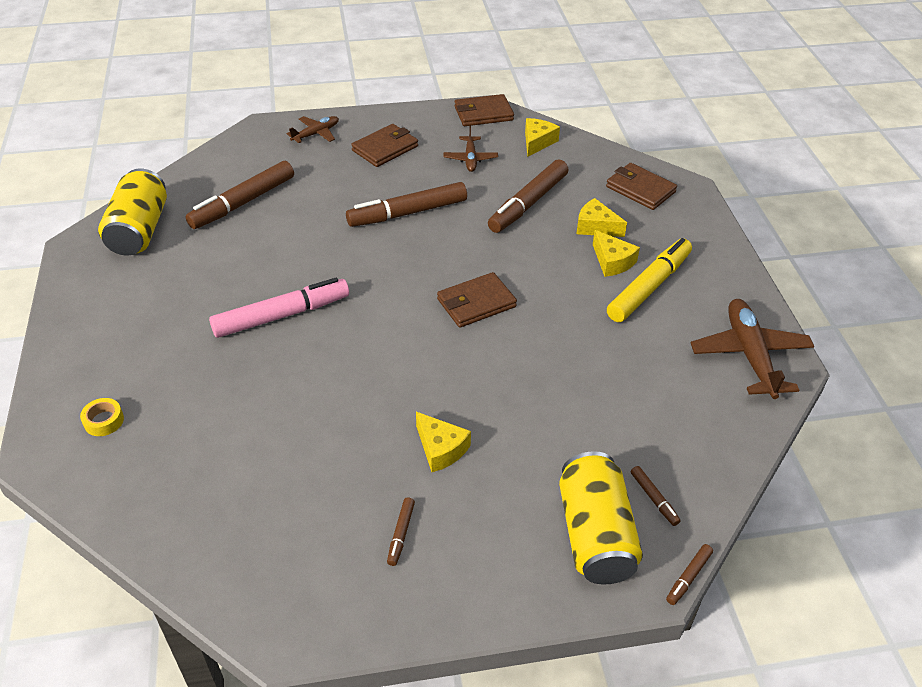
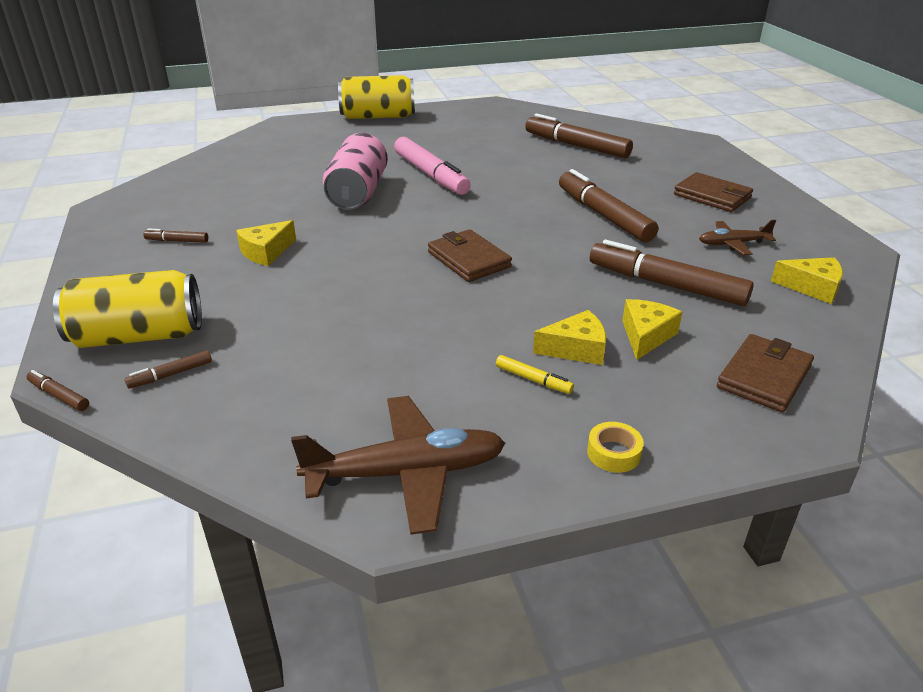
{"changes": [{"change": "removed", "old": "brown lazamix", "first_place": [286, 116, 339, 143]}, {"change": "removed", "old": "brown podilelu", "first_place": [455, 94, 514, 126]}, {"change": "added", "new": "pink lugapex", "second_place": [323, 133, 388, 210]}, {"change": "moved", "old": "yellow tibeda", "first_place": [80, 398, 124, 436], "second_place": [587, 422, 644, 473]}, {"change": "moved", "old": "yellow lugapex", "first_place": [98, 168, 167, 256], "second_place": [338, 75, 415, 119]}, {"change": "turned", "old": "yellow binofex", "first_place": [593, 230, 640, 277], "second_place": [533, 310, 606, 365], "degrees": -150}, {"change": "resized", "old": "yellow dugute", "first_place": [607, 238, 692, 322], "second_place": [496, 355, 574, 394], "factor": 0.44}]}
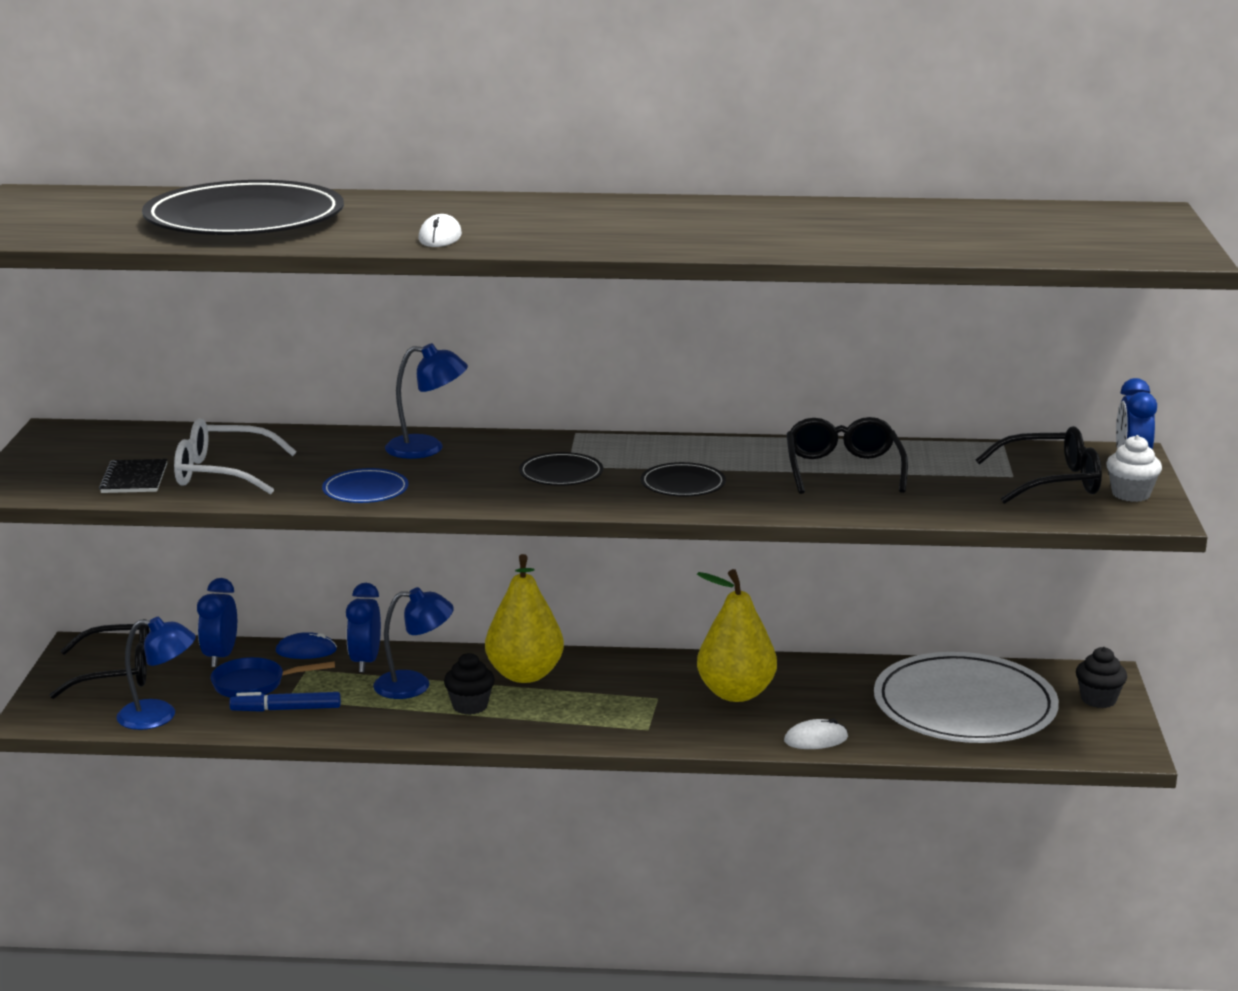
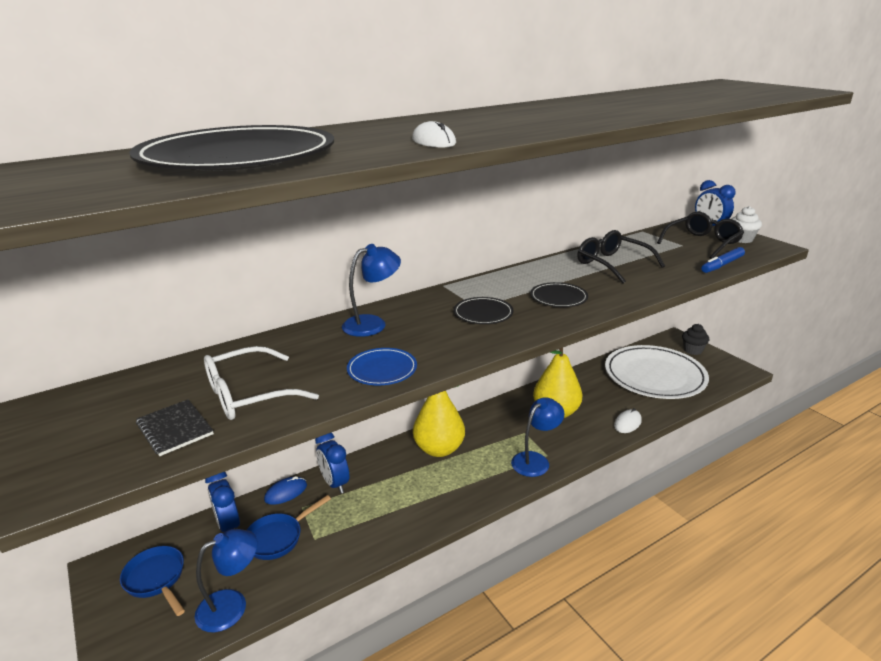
{"changes": [{"change": "removed", "old": "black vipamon", "first_place": [444, 653, 495, 715]}, {"change": "moved", "old": "blue dugute", "first_place": [229, 692, 341, 712], "second_place": [701, 247, 745, 273]}, {"change": "moved", "old": "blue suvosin", "first_place": [373, 587, 454, 699], "second_place": [511, 397, 564, 477]}, {"change": "replaced", "old": "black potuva", "new": "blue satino", "first_place": [50, 619, 150, 699], "second_place": [120, 546, 185, 616]}]}
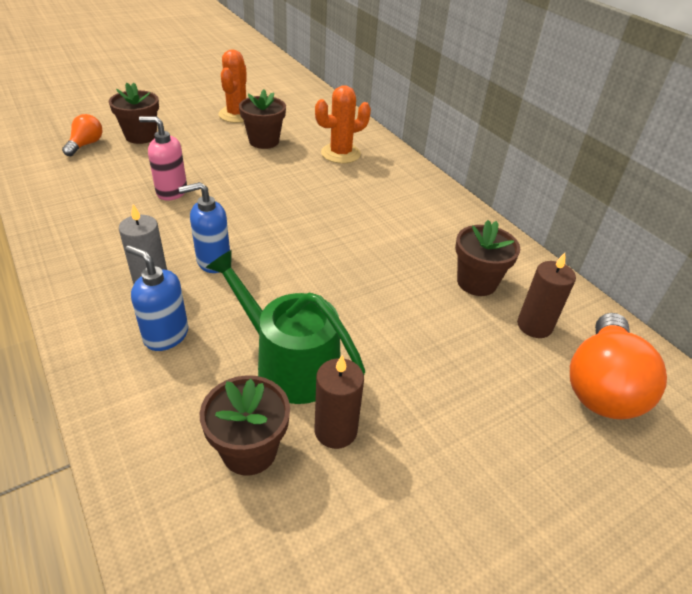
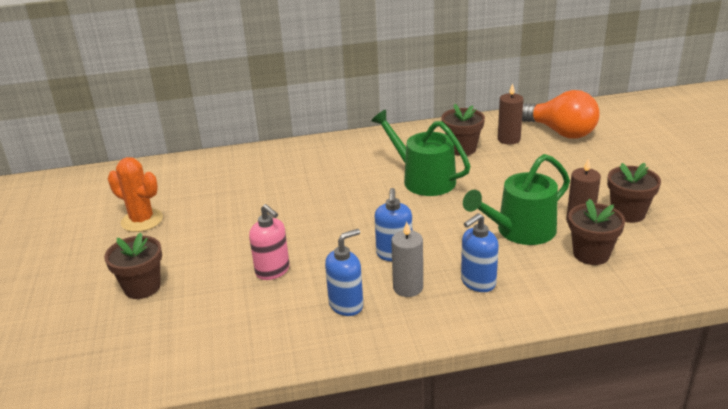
{"changes": [{"change": "removed", "old": "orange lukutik", "first_place": [62, 114, 103, 156]}, {"change": "removed", "old": "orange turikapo", "first_place": [315, 85, 371, 163]}, {"change": "added", "new": "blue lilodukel", "second_place": [325, 229, 363, 316]}, {"change": "added", "new": "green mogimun", "second_place": [371, 110, 471, 196]}, {"change": "moved", "old": "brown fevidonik", "first_place": [239, 89, 286, 149], "second_place": [607, 163, 661, 223]}, {"change": "turned", "old": "pink lilodukel", "first_place": [139, 116, 187, 201], "second_place": [249, 204, 289, 280], "degrees": -75}]}
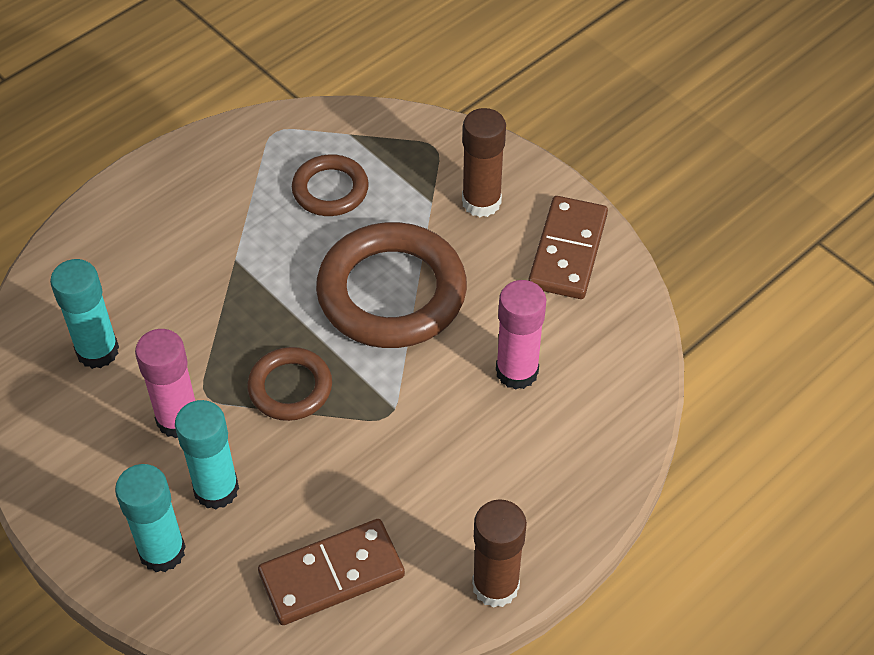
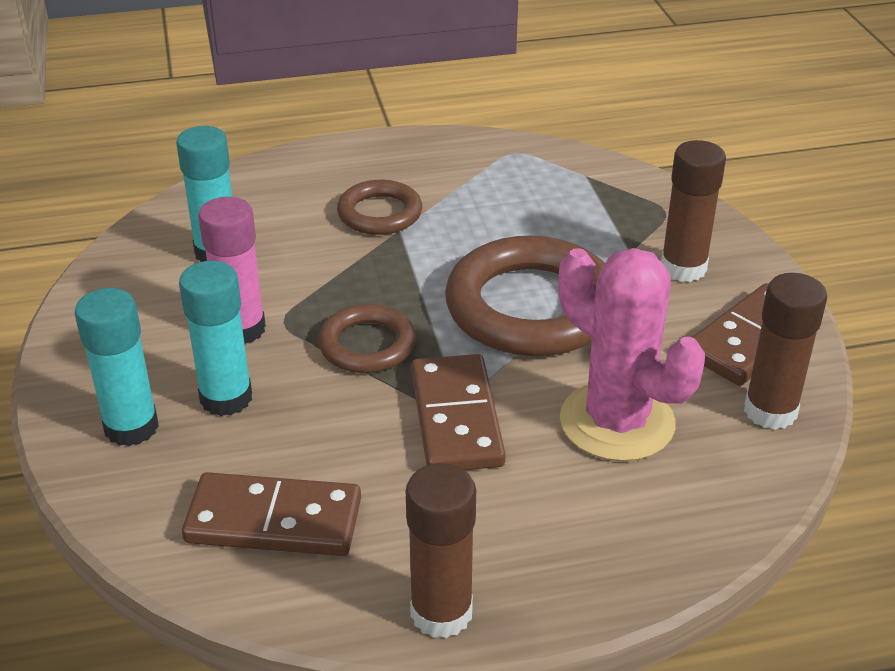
{"changes": [{"change": "added", "new": "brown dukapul", "second_place": [411, 354, 506, 470]}, {"change": "added", "new": "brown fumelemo", "second_place": [744, 273, 827, 430]}, {"change": "moved", "old": "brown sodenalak", "first_place": [292, 154, 369, 216], "second_place": [337, 180, 422, 235]}, {"change": "replaced", "old": "pink fumelemo", "new": "pink turikapo", "first_place": [496, 280, 546, 390], "second_place": [558, 248, 705, 462]}]}
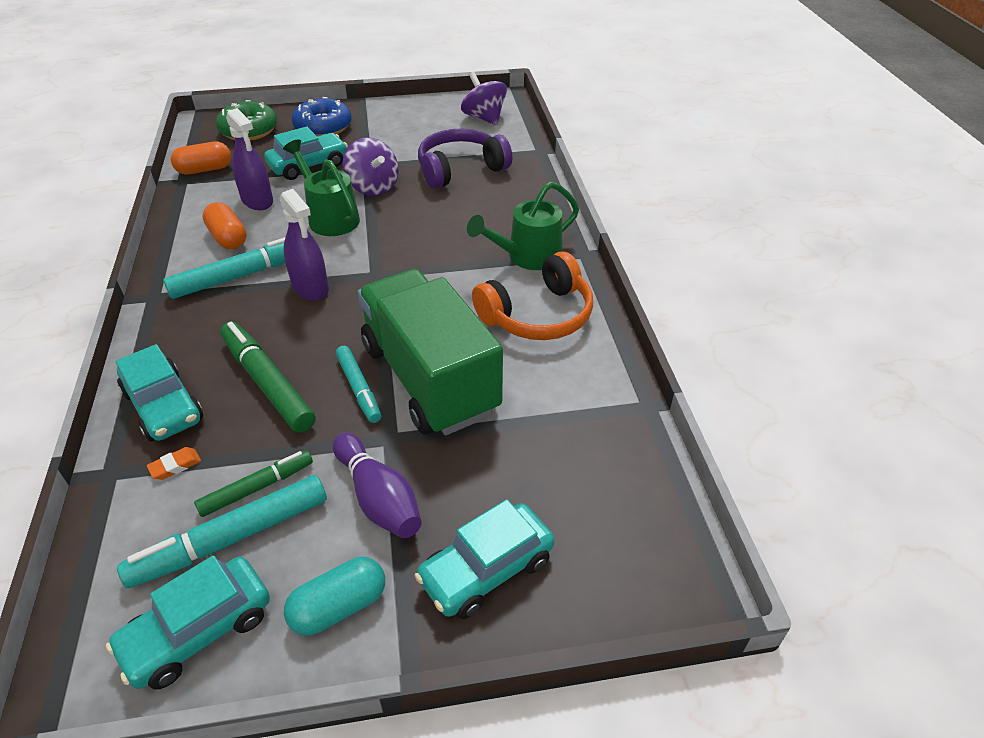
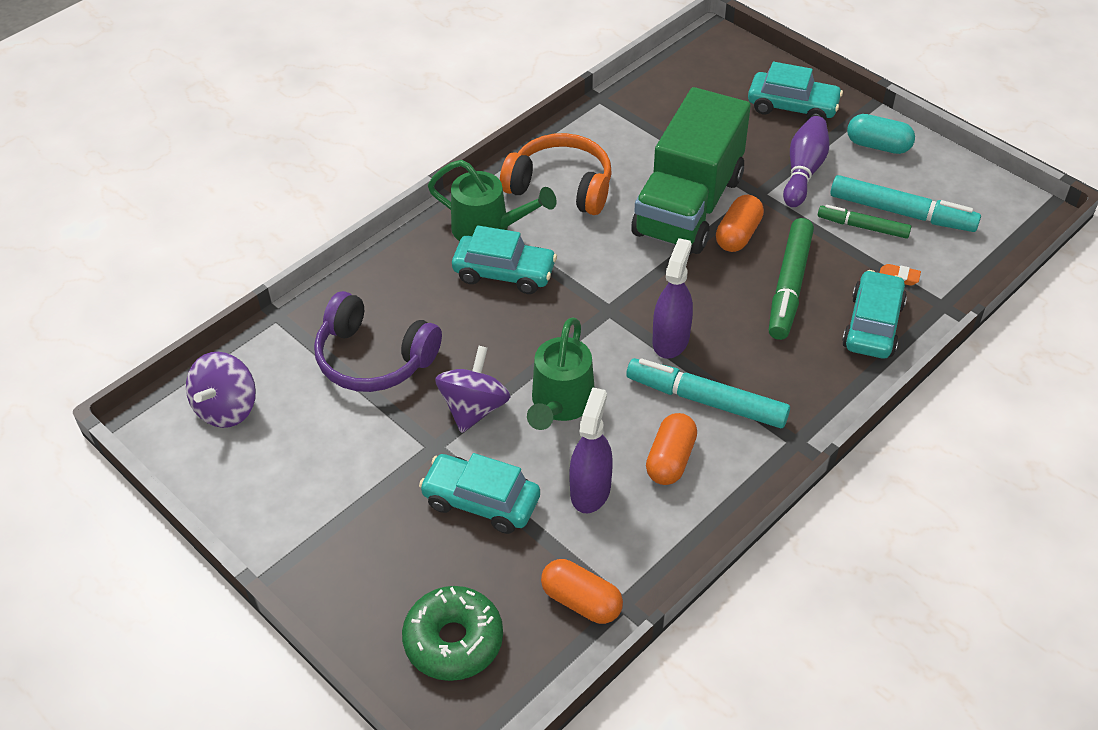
{"changes": [{"change": "removed", "old": "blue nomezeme", "first_place": [292, 97, 352, 136]}, {"change": "moved", "old": "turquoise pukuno", "first_place": [106, 555, 270, 689], "second_place": [452, 225, 557, 294]}, {"change": "replaced", "old": "turquoise dugute", "new": "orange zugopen", "first_place": [336, 346, 381, 423], "second_place": [716, 195, 764, 252]}]}
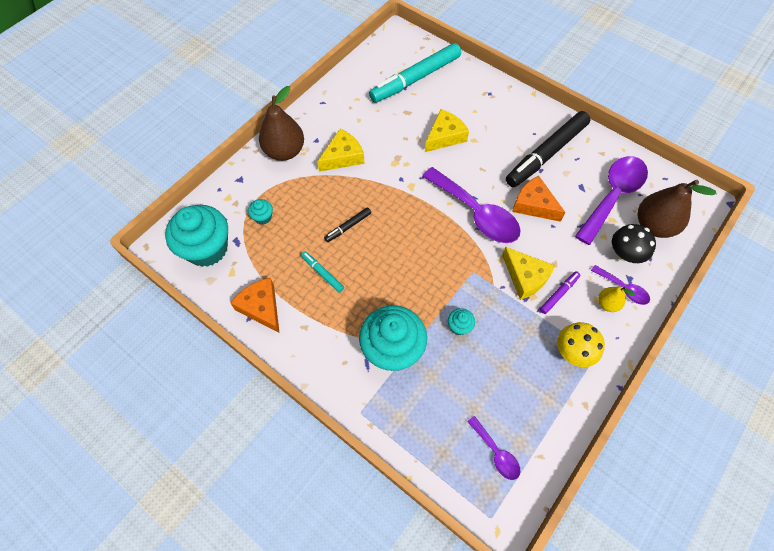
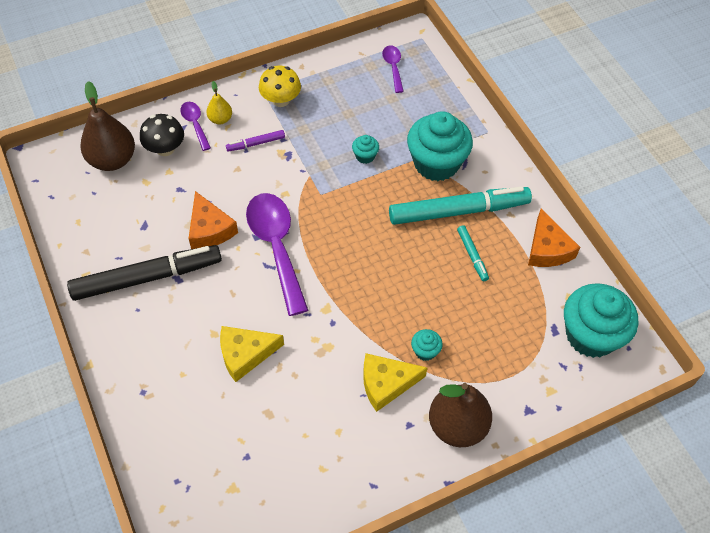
{"changes": [{"change": "removed", "old": "black dugute", "first_place": [324, 207, 371, 242]}, {"change": "removed", "old": "yellow binofex", "first_place": [502, 247, 555, 300]}, {"change": "removed", "old": "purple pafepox", "first_place": [575, 156, 648, 245]}, {"change": "moved", "old": "turquoise vipamon", "first_place": [248, 199, 273, 225], "second_place": [411, 329, 443, 361]}, {"change": "moved", "old": "turquoise dugute", "first_place": [369, 43, 461, 103], "second_place": [389, 186, 532, 225]}]}
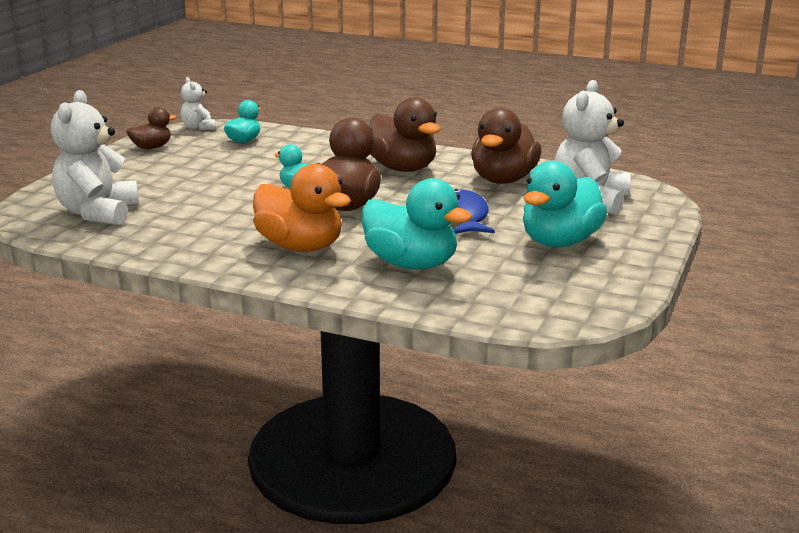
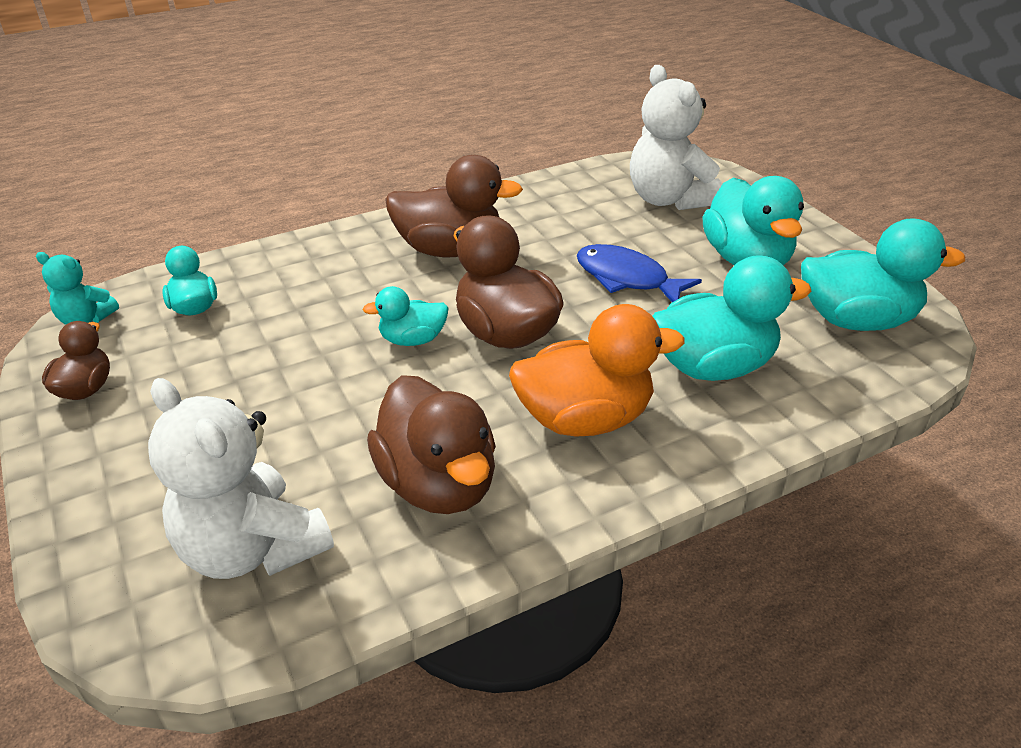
{"changes": [{"change": "added", "new": "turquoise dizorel", "second_place": [801, 218, 965, 331]}, {"change": "moved", "old": "brown dizorel", "first_place": [471, 108, 541, 184], "second_place": [367, 375, 496, 514]}, {"change": "recoloured", "old": "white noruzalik", "new": "turquoise noruzalik", "first_place": [180, 77, 216, 131], "second_place": [36, 252, 119, 325]}]}
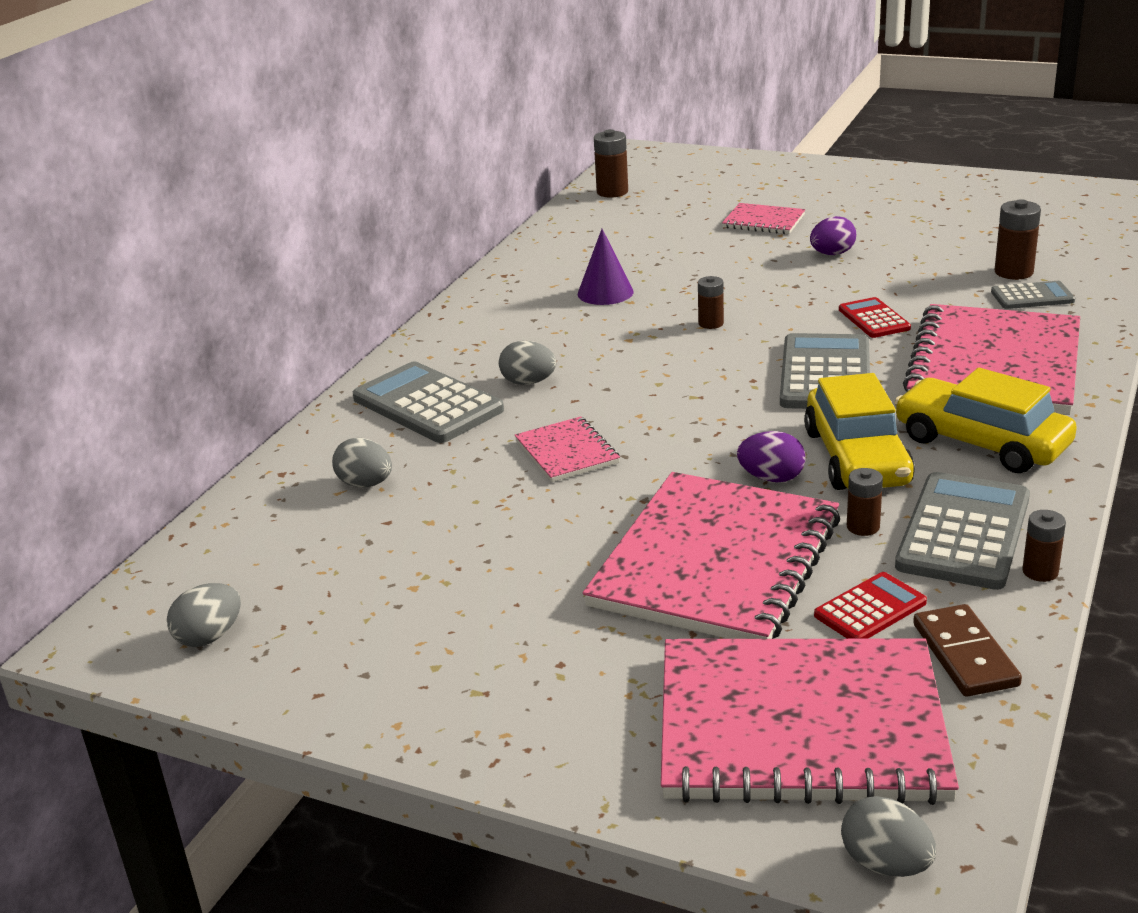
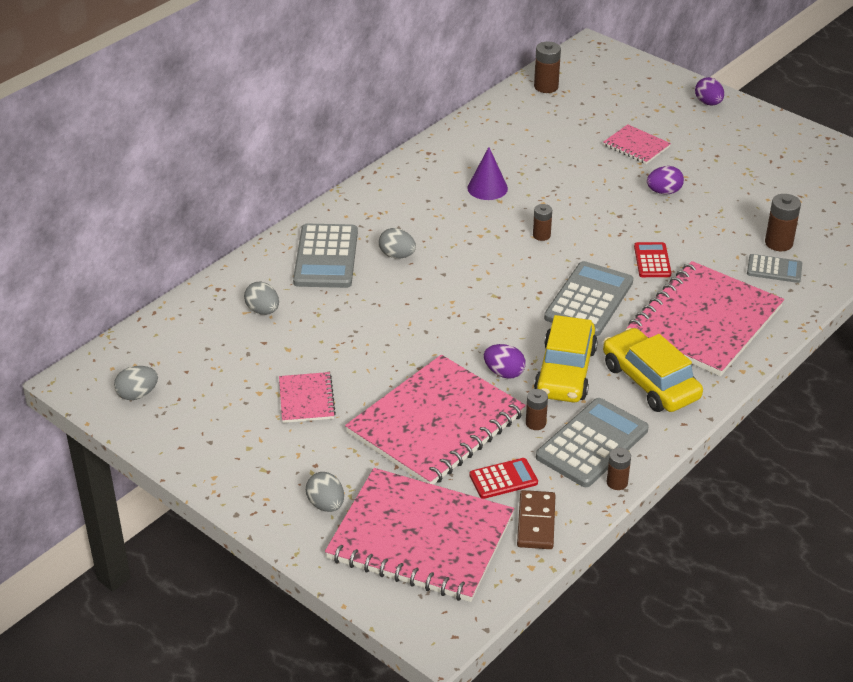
{"changes": [{"change": "added", "new": "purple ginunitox", "second_place": [695, 77, 724, 105]}, {"change": "moved", "old": "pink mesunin", "first_place": [515, 416, 620, 482], "second_place": [279, 372, 336, 423]}, {"change": "moved", "old": "grey ginunitox", "first_place": [841, 796, 936, 877], "second_place": [306, 472, 344, 512]}, {"change": "turned", "old": "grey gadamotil", "first_place": [353, 361, 504, 443], "second_place": [293, 224, 358, 288], "degrees": -150}]}
